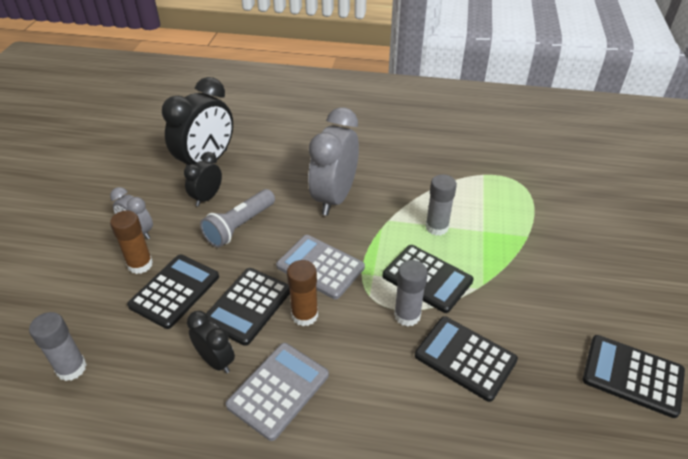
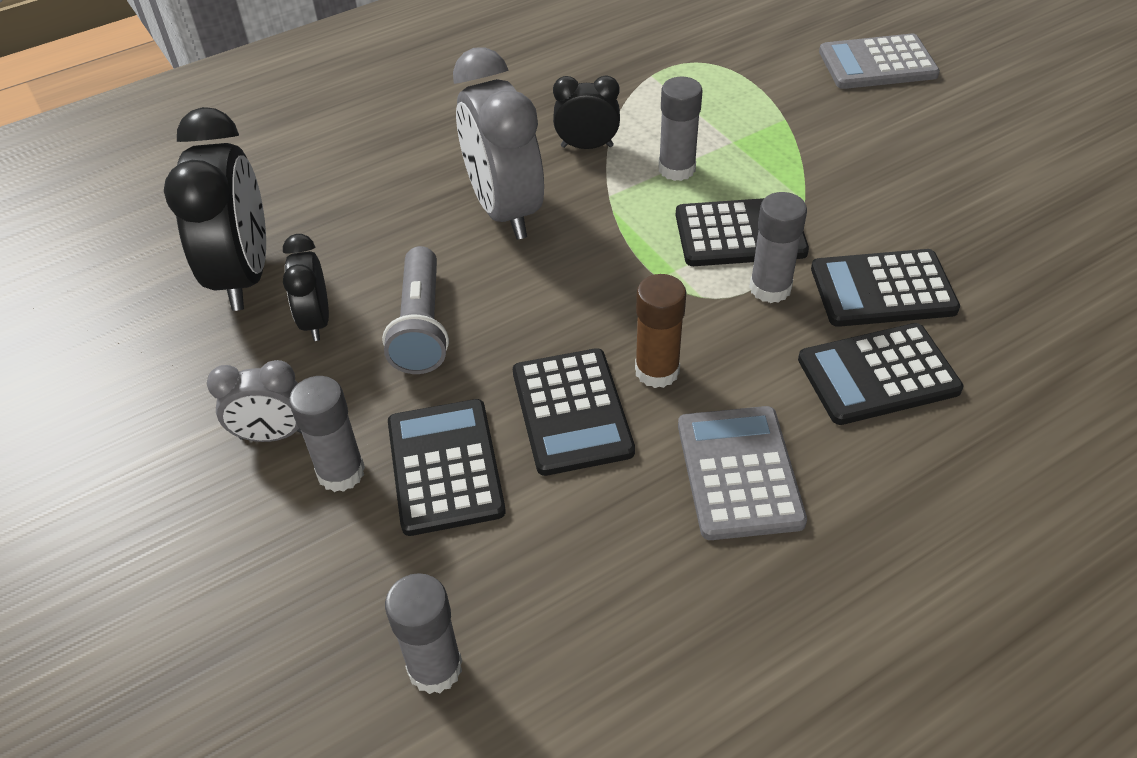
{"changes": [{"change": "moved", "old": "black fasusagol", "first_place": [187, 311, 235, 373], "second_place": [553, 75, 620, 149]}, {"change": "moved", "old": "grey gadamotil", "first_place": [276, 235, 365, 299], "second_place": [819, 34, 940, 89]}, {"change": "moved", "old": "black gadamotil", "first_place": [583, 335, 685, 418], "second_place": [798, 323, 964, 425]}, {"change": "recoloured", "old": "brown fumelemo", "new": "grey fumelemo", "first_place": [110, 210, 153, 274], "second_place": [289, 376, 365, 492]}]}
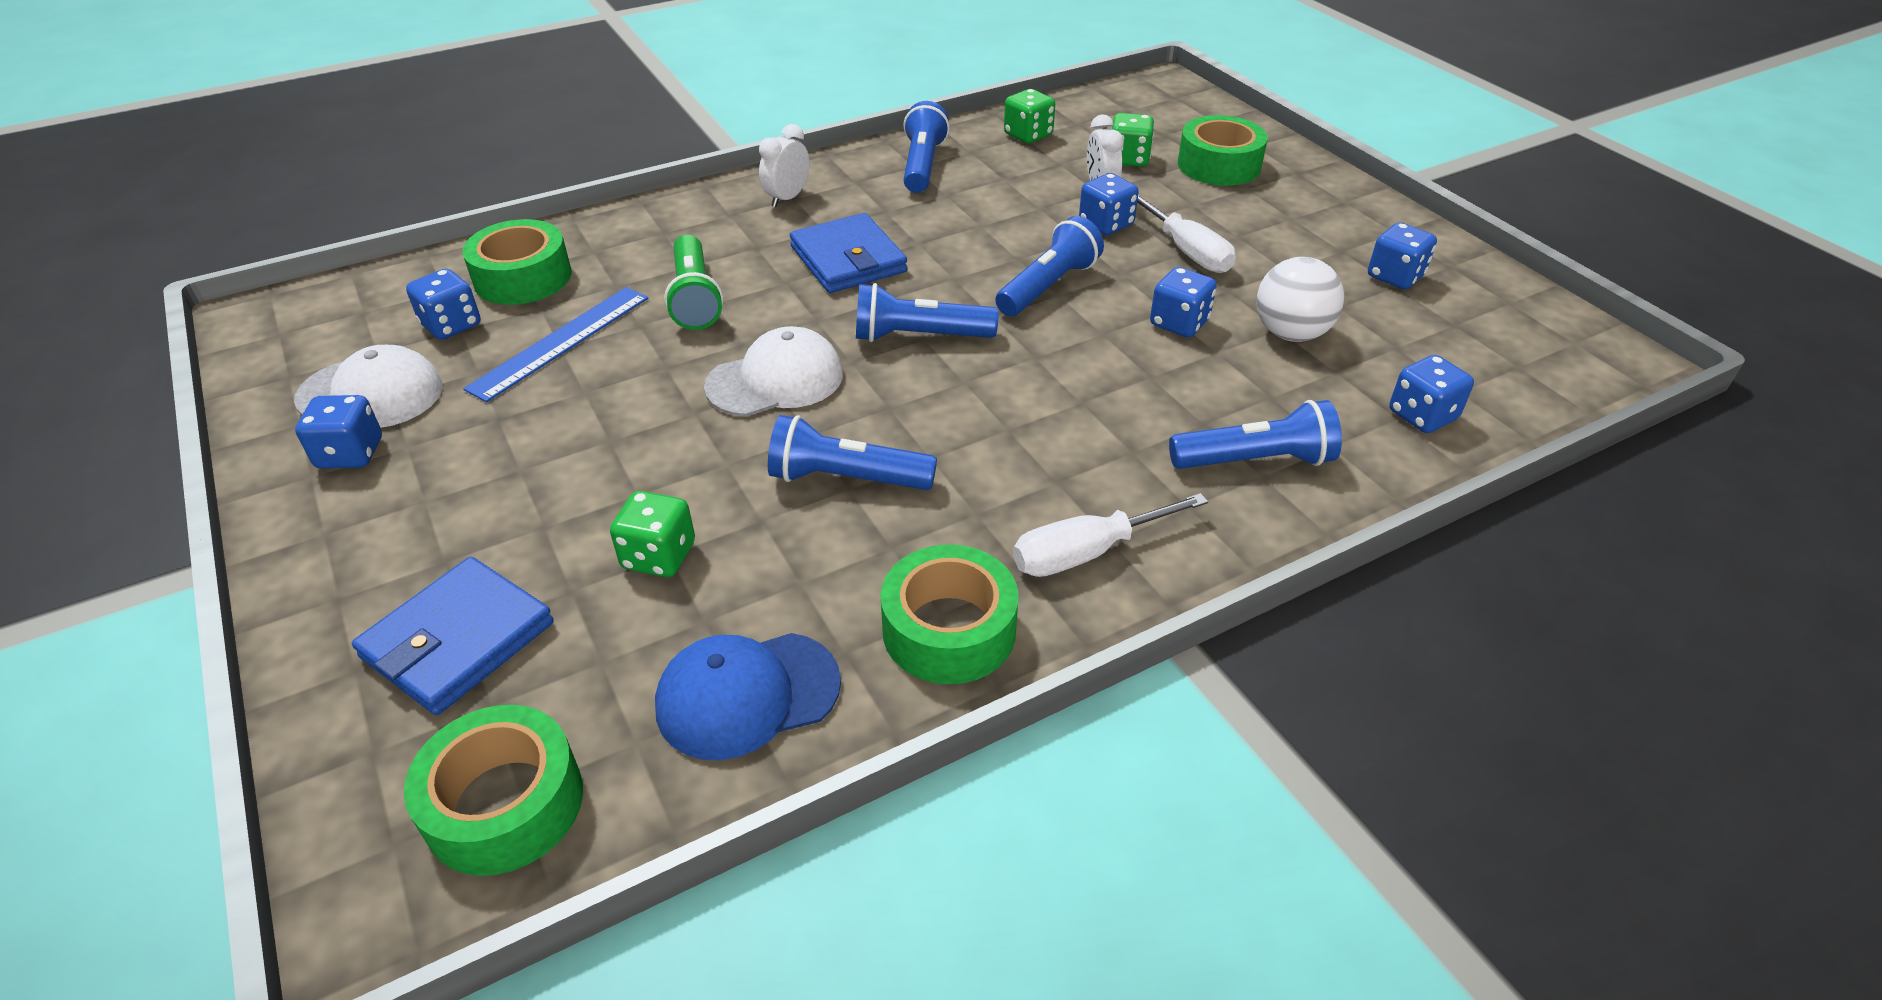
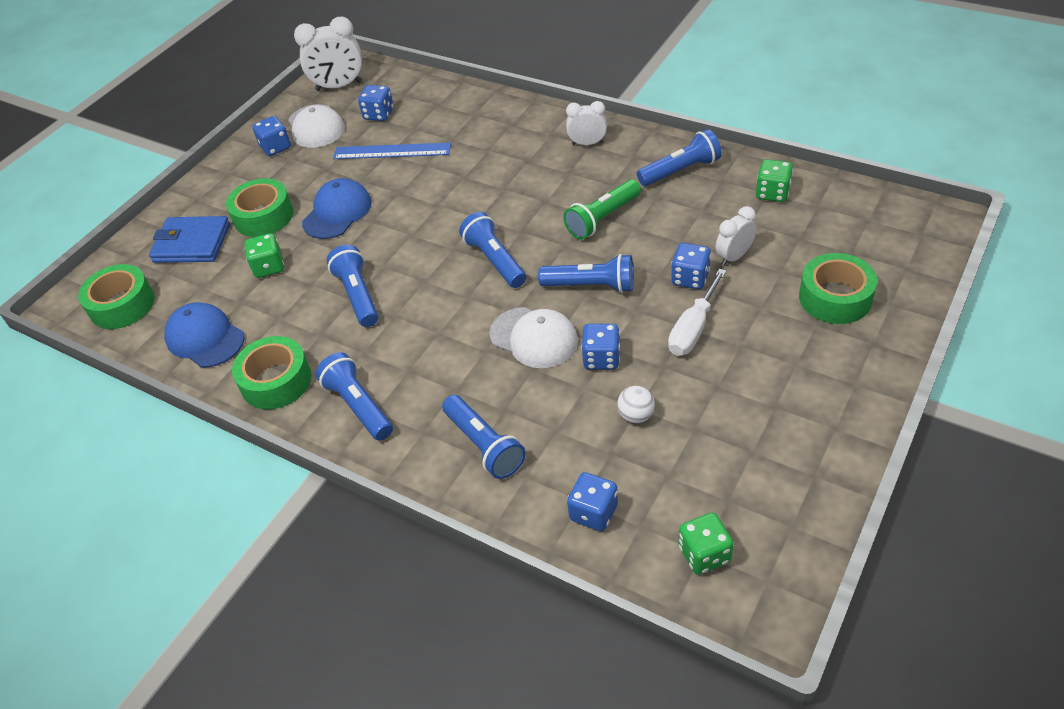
{"changes": [{"change": "removed", "old": "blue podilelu", "first_place": [790, 213, 908, 293]}, {"change": "removed", "old": "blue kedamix", "first_place": [1368, 223, 1437, 289]}, {"change": "added", "new": "white fasusagol", "second_place": [294, 17, 362, 91]}, {"change": "added", "new": "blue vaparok", "second_place": [302, 178, 372, 239]}, {"change": "moved", "old": "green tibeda", "first_place": [462, 219, 571, 305], "second_place": [226, 178, 293, 237]}, {"change": "moved", "old": "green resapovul", "first_place": [664, 235, 723, 330], "second_place": [563, 179, 641, 240]}, {"change": "moved", "old": "white vaparok", "first_place": [704, 326, 843, 417], "second_place": [489, 307, 578, 368]}, {"change": "moved", "old": "green kedamix", "first_place": [1112, 113, 1154, 167], "second_place": [678, 512, 733, 575]}, {"change": "replaced", "old": "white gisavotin", "new": "blue resapovul", "first_place": [1013, 493, 1208, 577], "second_place": [316, 352, 393, 440]}, {"change": "resized", "old": "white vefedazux", "first_place": [1256, 257, 1344, 342], "second_place": [617, 386, 655, 423], "factor": 0.6}]}
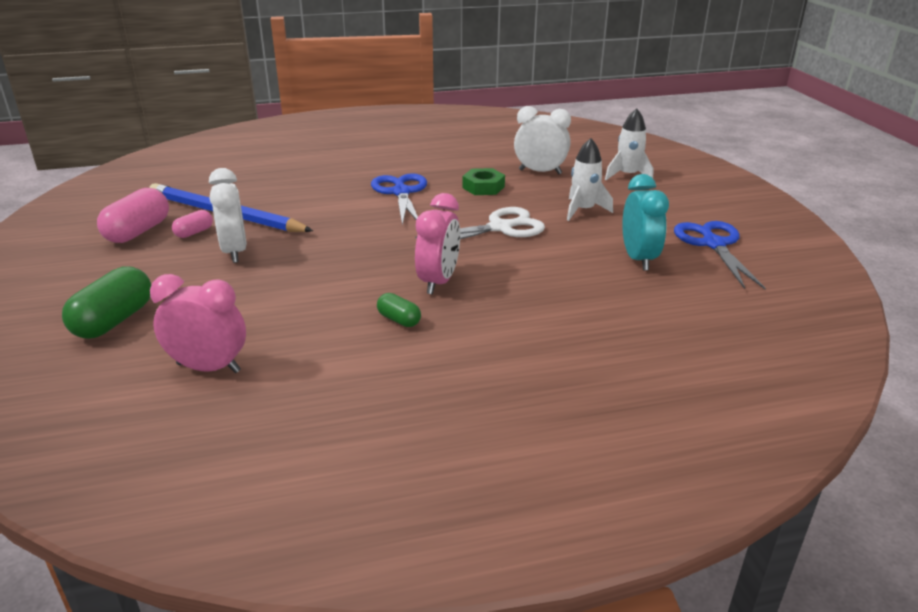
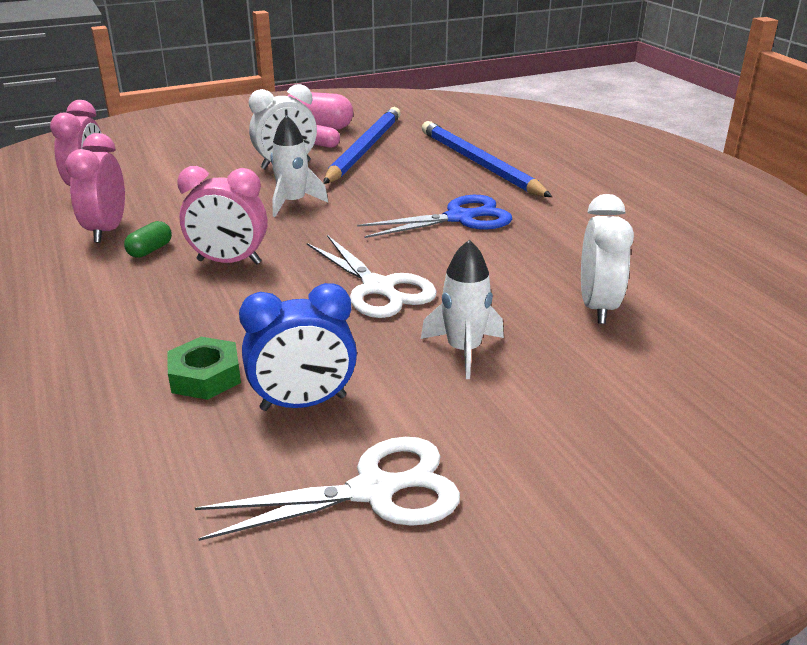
{"changes": [{"change": "removed", "old": "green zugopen", "first_place": [62, 266, 151, 339]}, {"change": "added", "new": "pink fasusagol", "second_place": [66, 133, 125, 243]}, {"change": "added", "new": "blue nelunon", "second_place": [422, 121, 552, 197]}, {"change": "moved", "old": "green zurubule", "first_place": [462, 168, 505, 195], "second_place": [167, 337, 241, 400]}, {"change": "moved", "old": "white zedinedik", "first_place": [605, 108, 653, 180], "second_place": [271, 115, 328, 217]}, {"change": "recoloured", "old": "turquoise fasusagol", "new": "blue fasusagol", "first_place": [622, 174, 669, 271], "second_place": [239, 283, 357, 411]}, {"change": "recoloured", "old": "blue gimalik", "new": "white gimalik", "first_place": [674, 221, 766, 289], "second_place": [195, 437, 460, 541]}]}
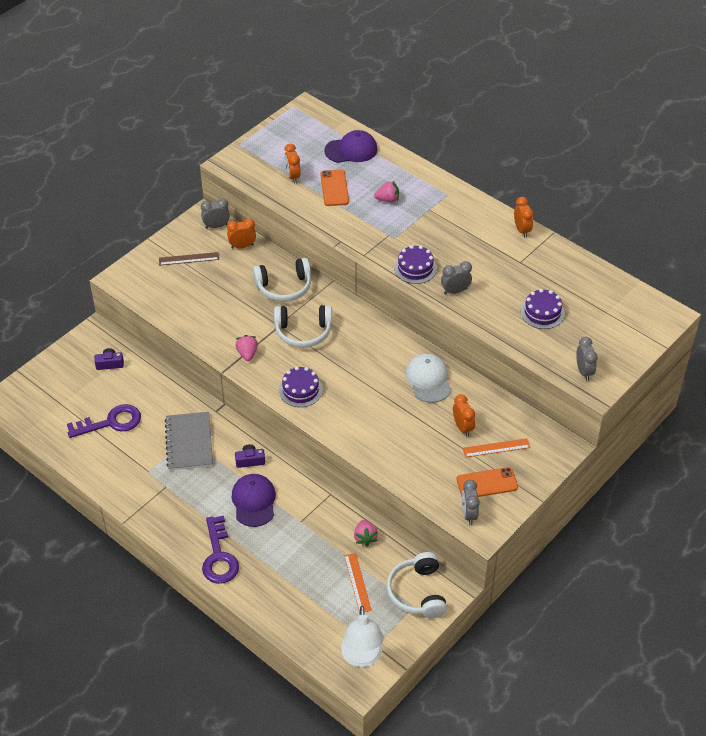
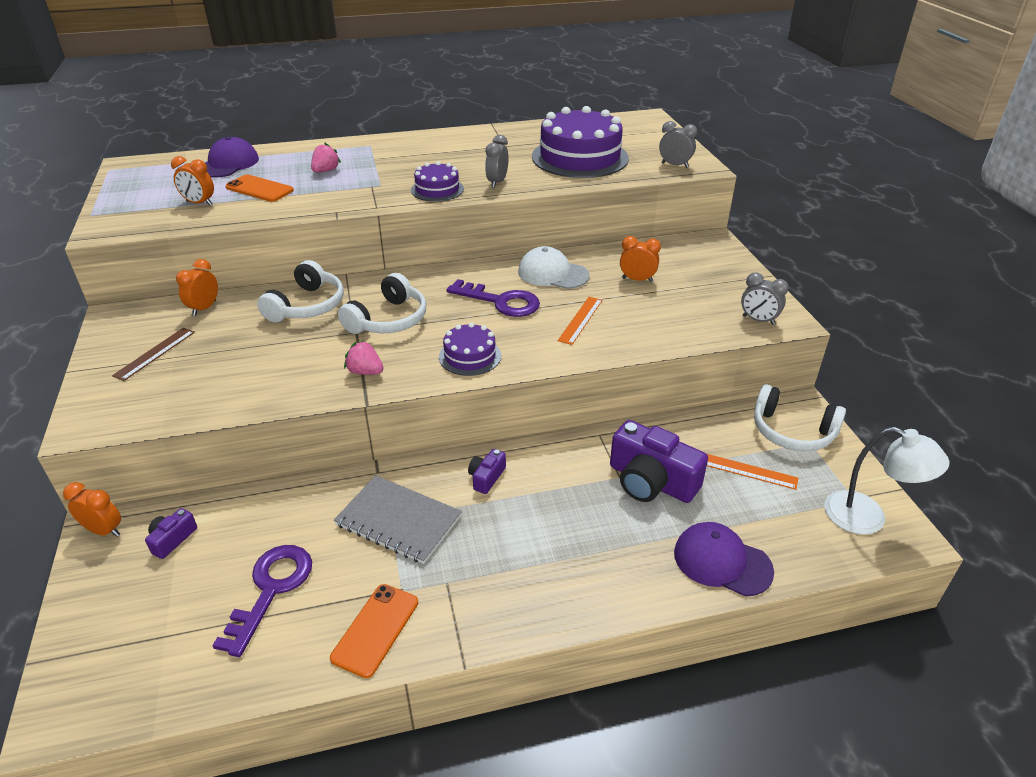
{"changes": [{"change": "removed", "old": "grey fasusagol", "first_place": [201, 198, 230, 229]}, {"change": "removed", "old": "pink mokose", "first_place": [354, 520, 378, 547]}, {"change": "added", "new": "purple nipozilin", "second_place": [610, 420, 708, 503]}, {"change": "moved", "old": "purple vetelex", "first_place": [202, 516, 239, 584], "second_place": [447, 279, 540, 317]}, {"change": "moved", "old": "purple vaparok", "first_place": [232, 474, 276, 527], "second_place": [674, 522, 774, 597]}, {"change": "moved", "old": "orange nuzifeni", "first_place": [457, 467, 518, 497], "second_place": [330, 584, 418, 678]}, {"change": "moved", "old": "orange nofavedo", "first_place": [463, 438, 530, 457], "second_place": [558, 297, 602, 345]}, {"change": "moved", "old": "orange fasusagol", "first_place": [514, 197, 534, 238], "second_place": [63, 482, 121, 537]}, {"change": "resized", "old": "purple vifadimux", "first_place": [521, 289, 565, 329], "second_place": [532, 106, 629, 178], "factor": 1.98}]}
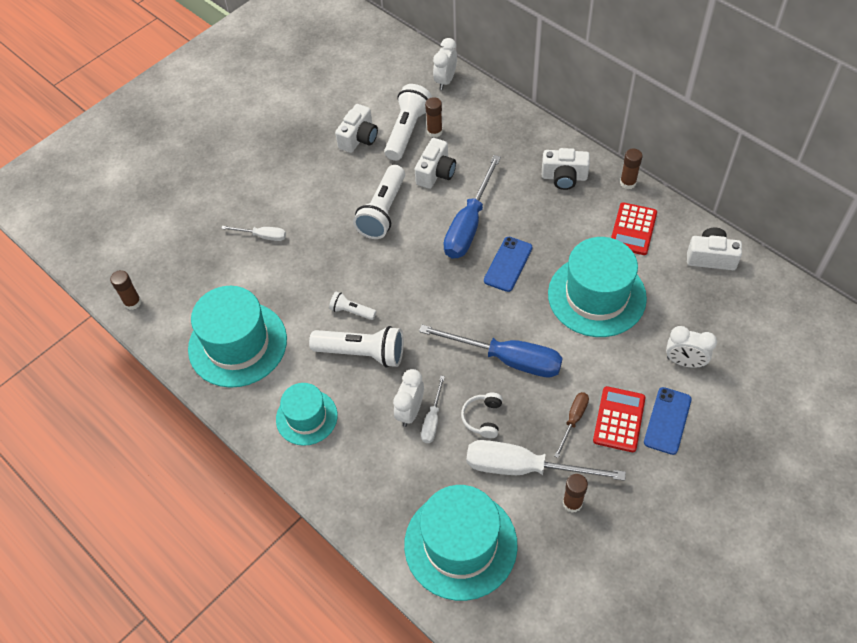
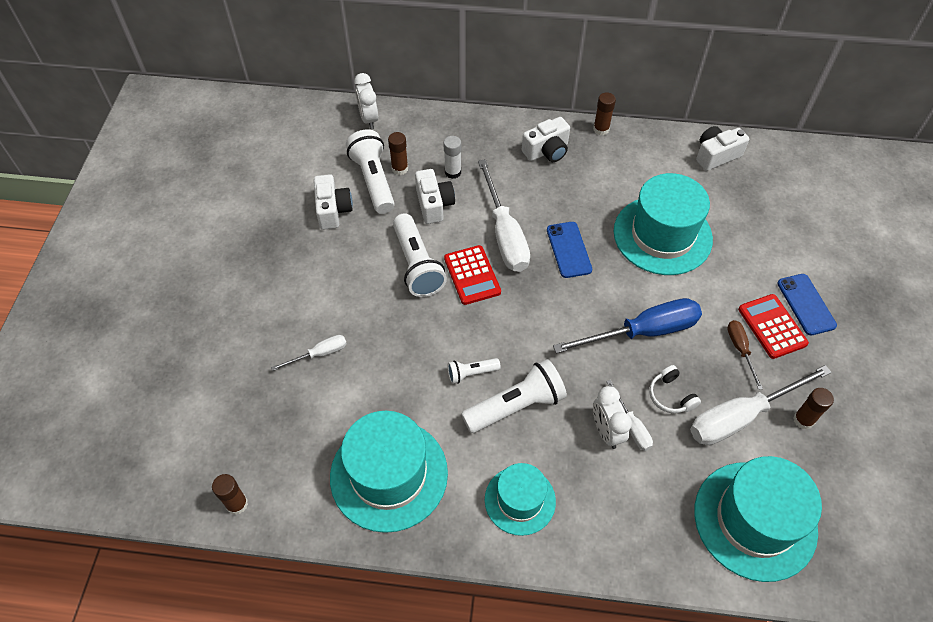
{"changes": [{"change": "removed", "old": "white fasusagol", "first_place": [666, 326, 717, 368]}, {"change": "added", "new": "white fumelemo", "second_place": [443, 136, 462, 179]}, {"change": "moved", "old": "red gadamotil", "first_place": [611, 202, 657, 255], "second_place": [444, 245, 501, 305]}, {"change": "recoloured", "old": "blue gisavotin", "new": "white gisavotin", "first_place": [443, 155, 501, 259], "second_place": [478, 159, 530, 272]}]}
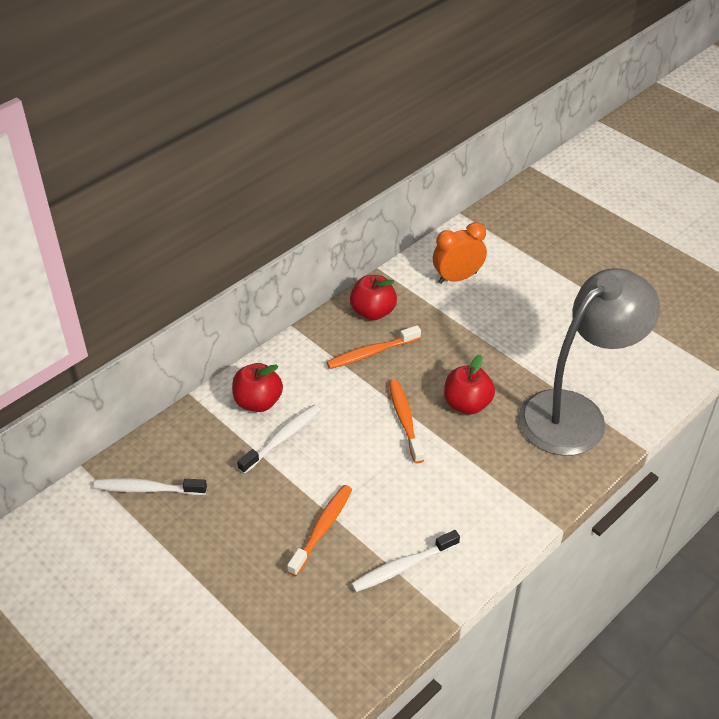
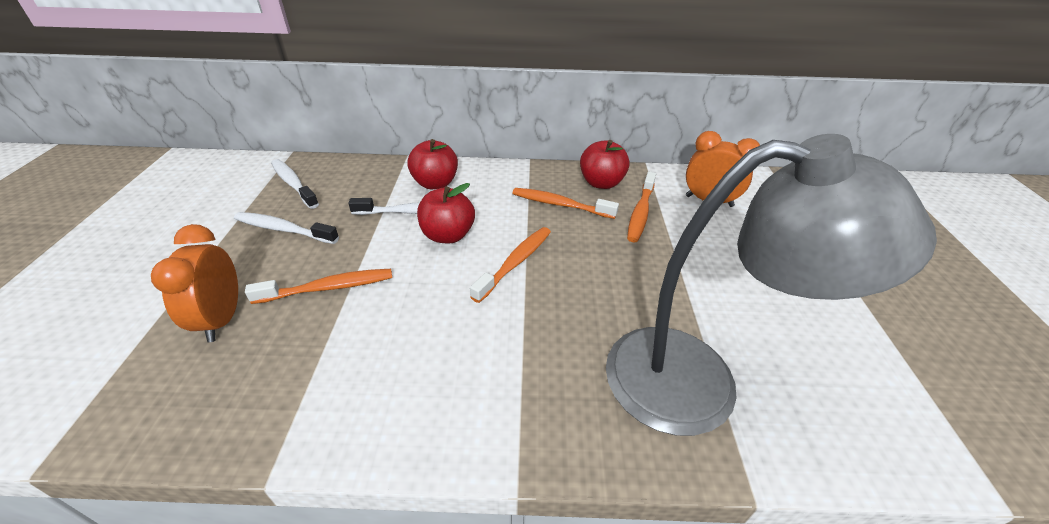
{"changes": [{"change": "added", "new": "orange fasusagol", "second_place": [151, 224, 238, 342]}, {"change": "added", "new": "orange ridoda", "second_place": [627, 172, 656, 243]}, {"change": "moved", "old": "white ridoda", "first_place": [351, 530, 460, 592], "second_place": [234, 212, 339, 244]}, {"change": "moved", "old": "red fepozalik", "first_place": [444, 354, 495, 414], "second_place": [417, 183, 475, 243]}]}
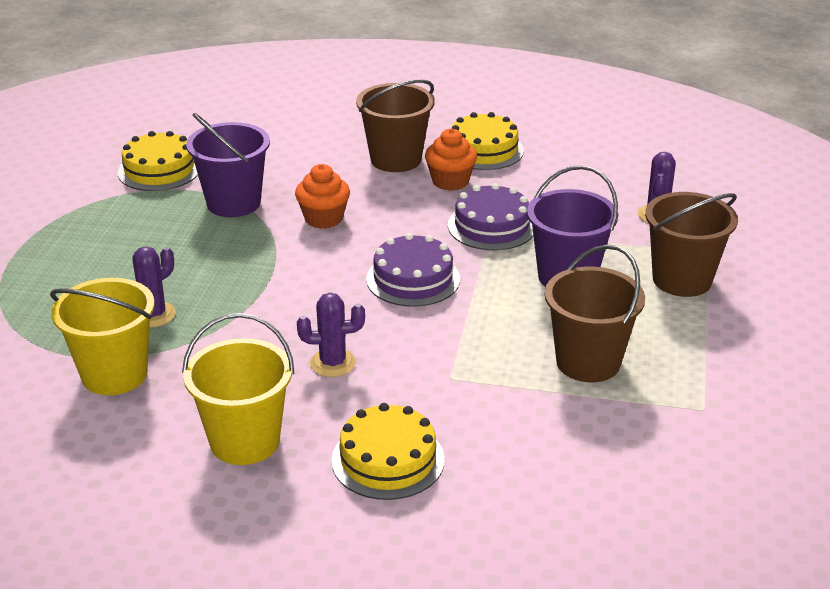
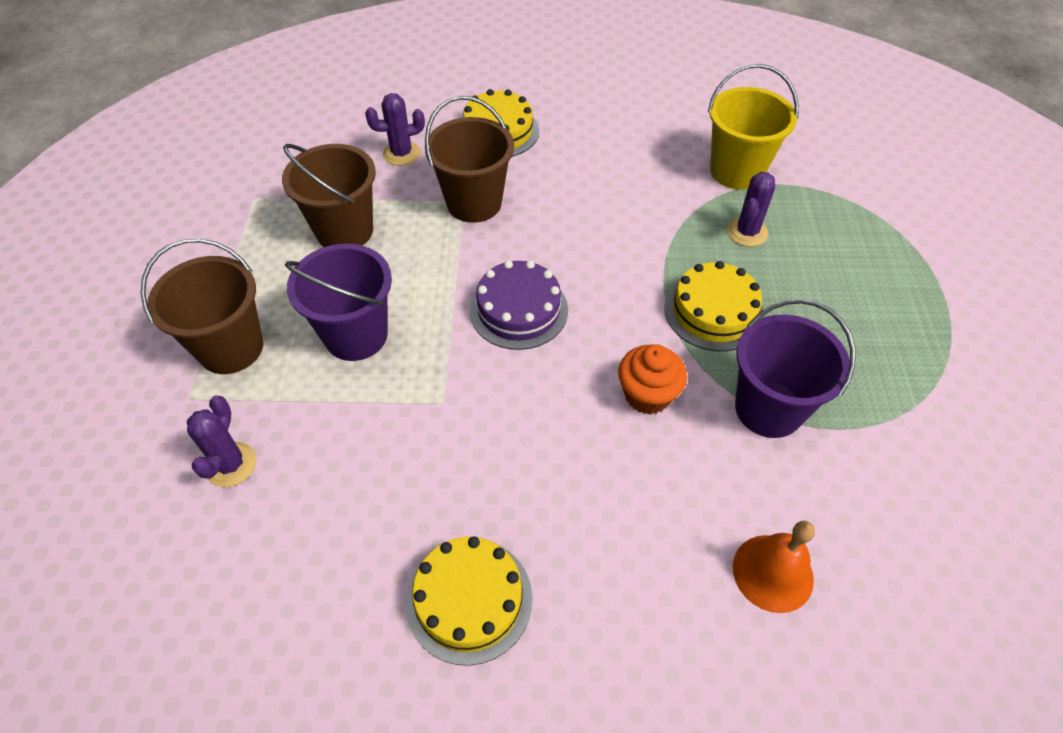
{"changes": [{"change": "removed", "old": "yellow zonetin", "first_place": [182, 313, 294, 465]}, {"change": "removed", "old": "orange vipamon", "first_place": [425, 128, 477, 191]}, {"change": "removed", "old": "purple vifadimux", "first_place": [448, 183, 533, 250]}, {"change": "added", "new": "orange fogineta", "second_place": [733, 521, 815, 613]}, {"change": "moved", "old": "yellow vifadimux", "first_place": [117, 131, 198, 191], "second_place": [664, 261, 764, 352]}, {"change": "moved", "old": "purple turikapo", "first_place": [297, 293, 365, 377], "second_place": [365, 93, 425, 166]}, {"change": "moved", "old": "brown zonetin", "first_place": [356, 80, 435, 172], "second_place": [425, 96, 514, 223]}]}
